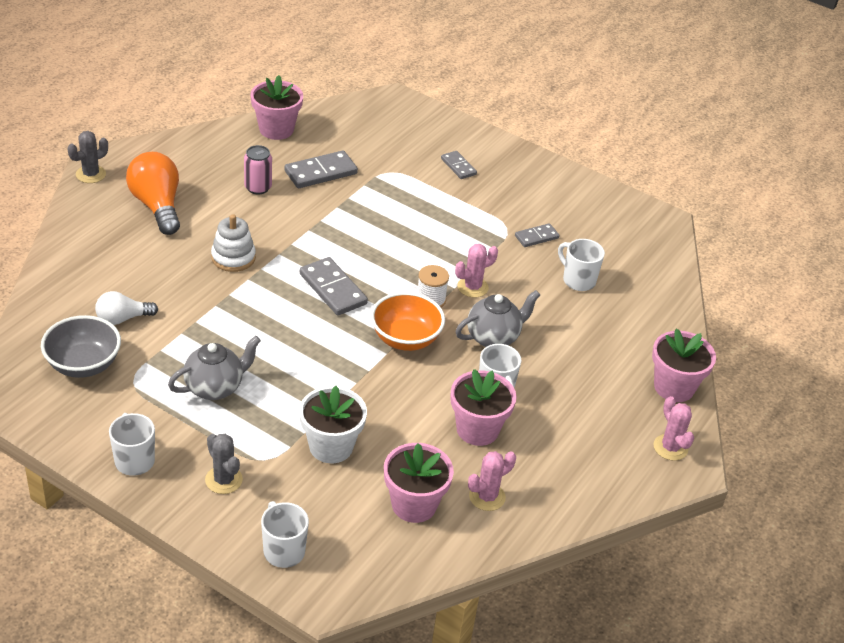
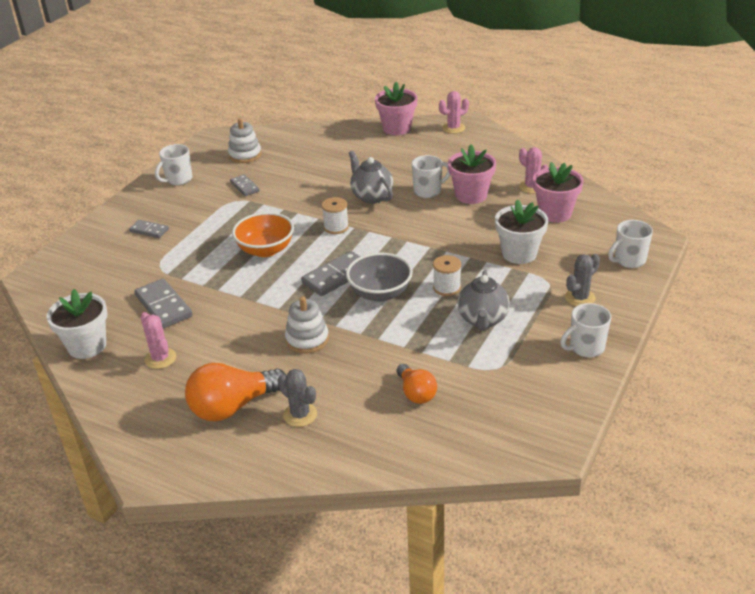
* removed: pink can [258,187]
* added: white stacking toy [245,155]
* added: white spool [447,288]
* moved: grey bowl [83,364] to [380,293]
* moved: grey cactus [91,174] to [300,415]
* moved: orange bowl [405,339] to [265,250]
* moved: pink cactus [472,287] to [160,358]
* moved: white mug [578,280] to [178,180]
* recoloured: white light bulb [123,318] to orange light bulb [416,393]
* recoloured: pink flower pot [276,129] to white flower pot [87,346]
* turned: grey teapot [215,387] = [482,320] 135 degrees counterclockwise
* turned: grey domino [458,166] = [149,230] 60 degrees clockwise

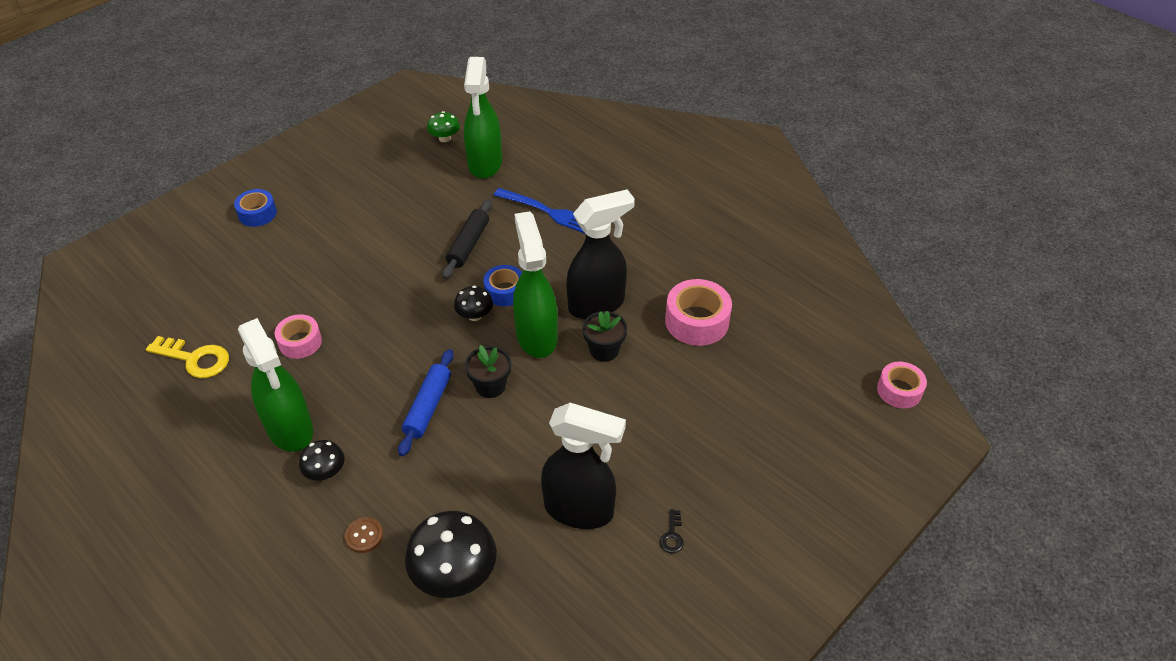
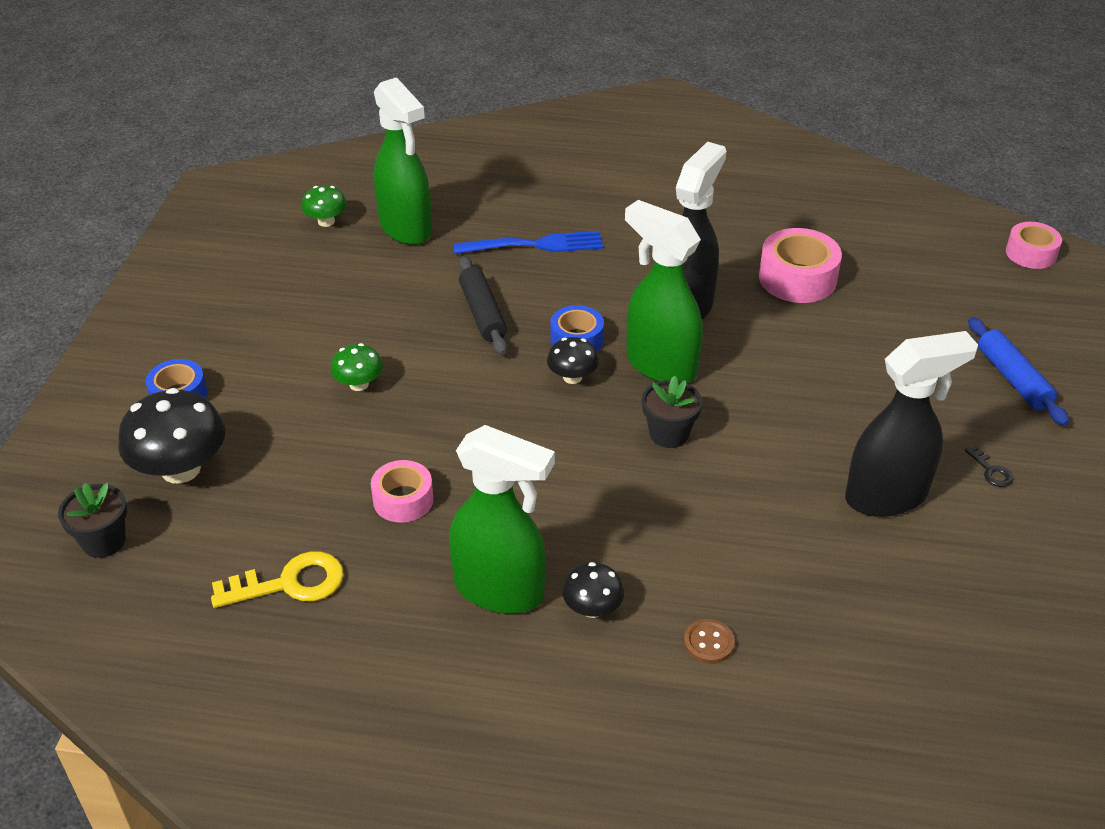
* added: green mushroom [359,384]
* moved: blue rolling pin [428,407] to [1013,379]
* moved: black mushroom [455,574] to [181,469]
* moved: black flower pot [604,350] to [104,541]

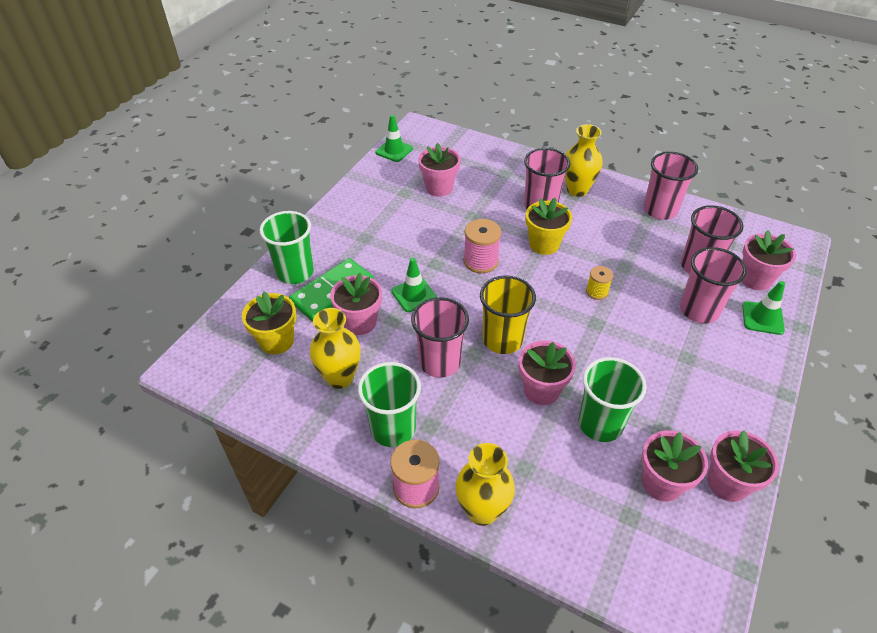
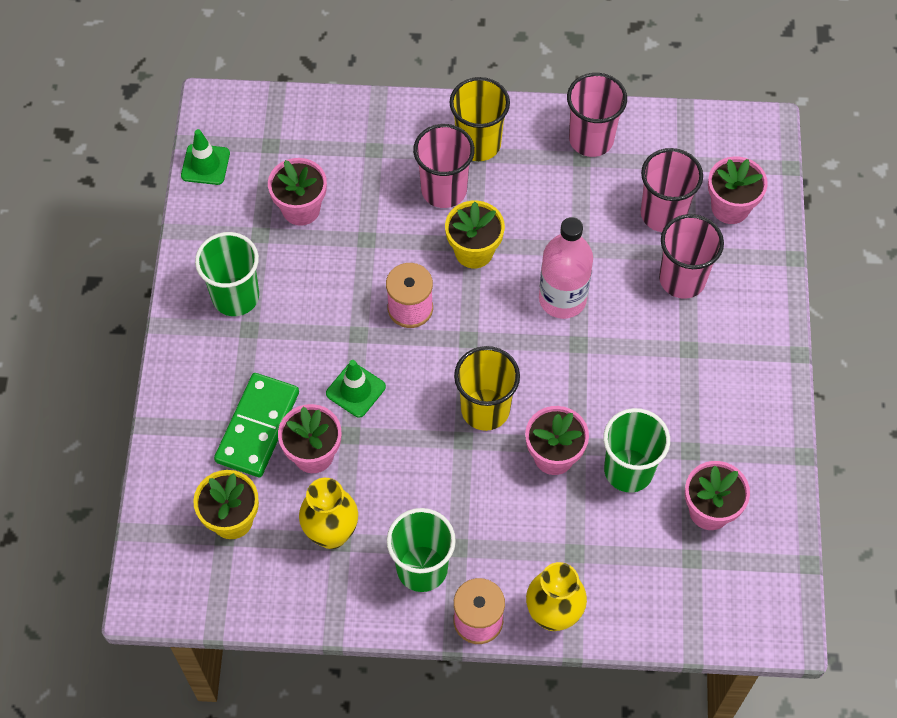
* removed: pink cup [440,362]
* removed: pink flower pot [727,483]
* removed: green traffic cone [762,318]
* moved: green cup [295,272] to [235,296]
* replaced: yellow vase [577,190] to yellow cup [478,144]
* replaced: yellow spool [597,292] to pink bottle [562,299]

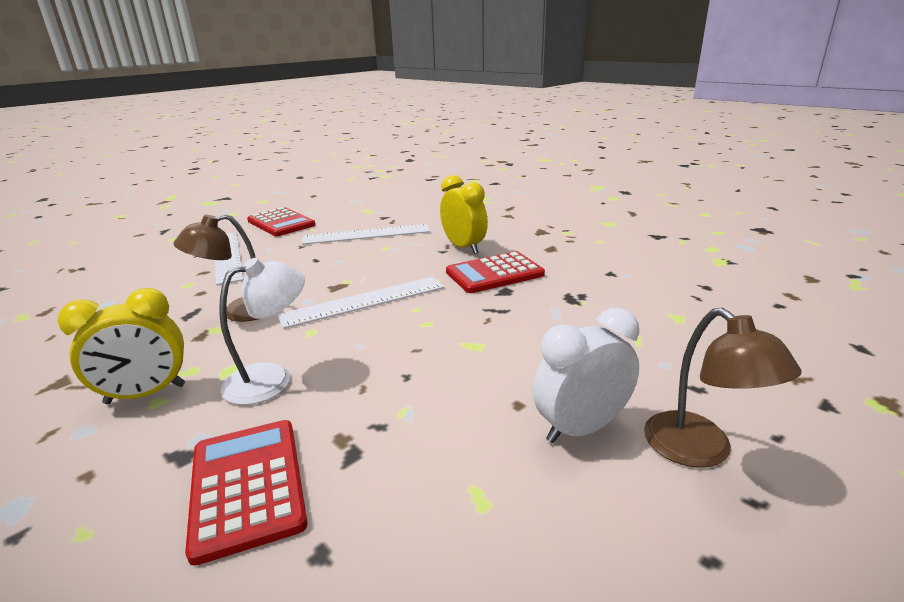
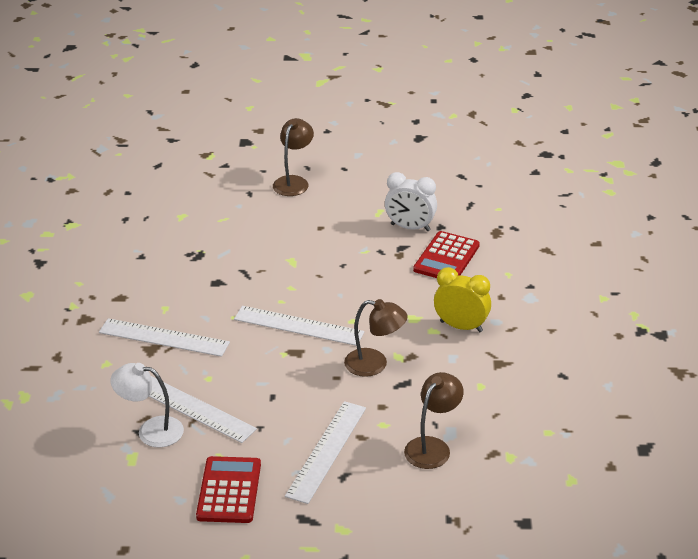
* removed: red calculator [494,273]
* added: brown lamp [432,446]
* moved: white lamp [271,378] to [151,431]
* moved: white clock [581,428] to [410,227]
* replaced: yellow clock [464,247] to white ruler [163,338]

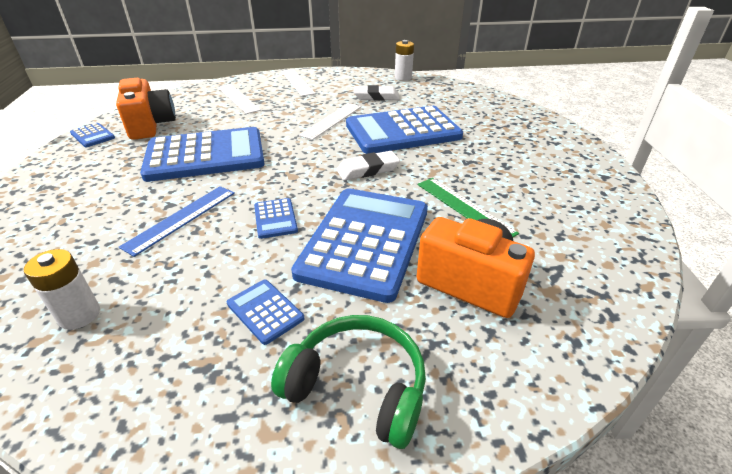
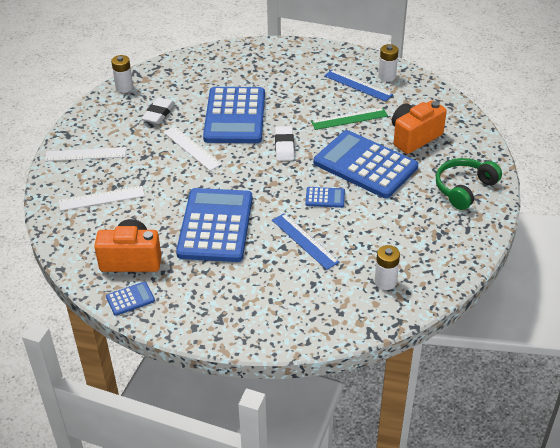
* removed: blue calculator [265,311]
* added: blue ruler [358,85]
* added: white battery [387,77]

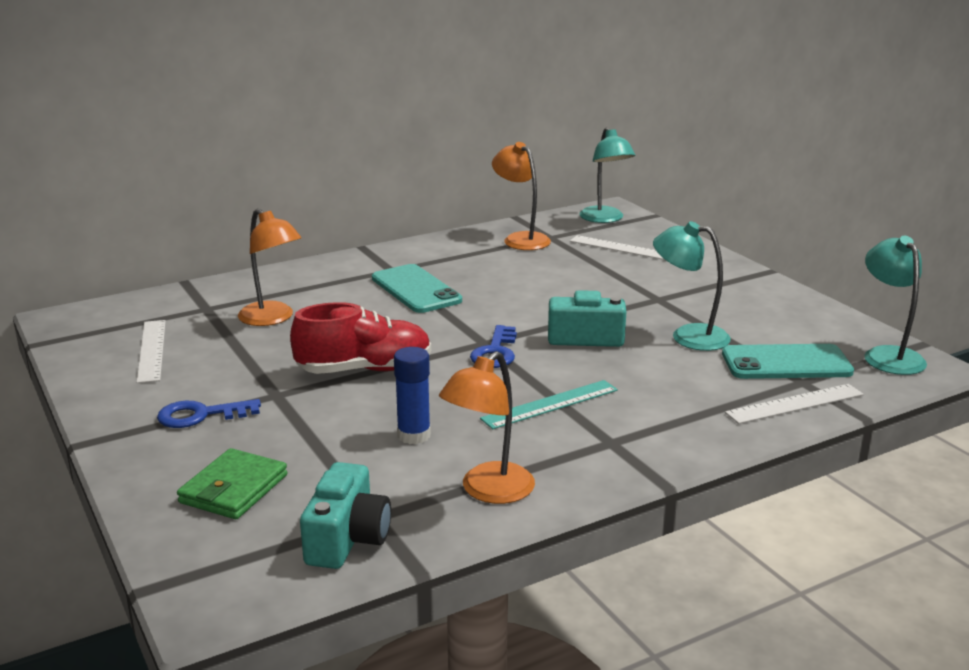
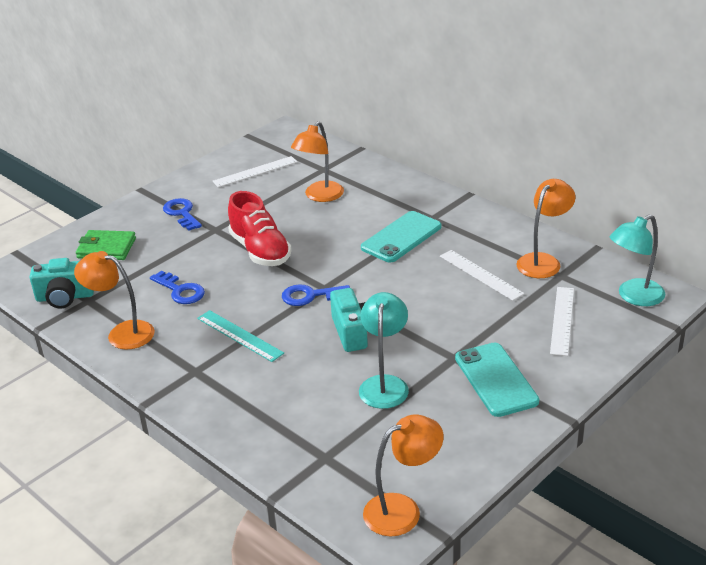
* moved: turquoise phone [786,363] to [496,379]
* moved: white ruler [795,404] to [480,274]
* replaced: blue glue stick [414,435] to blue key [180,291]
* recoloured: turquoise lamp [888,355] to orange lamp [403,510]

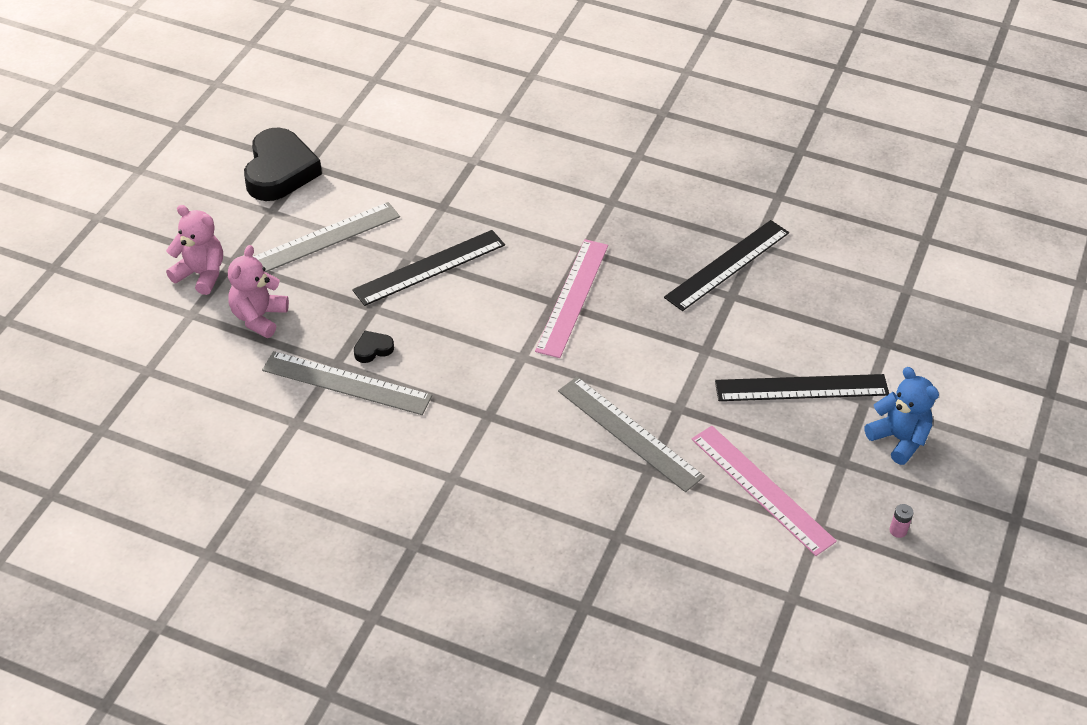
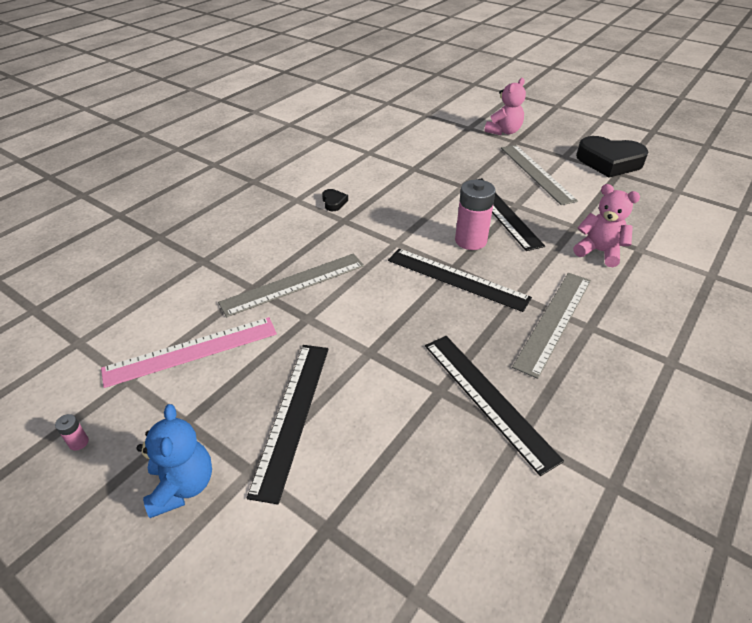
* added: pink battery [470,240]
* moved: pink teddy bear [259,317] to [599,252]
* moved: grey ruler [346,383] to [554,321]
* moved: black heart [373,349] to [334,202]
* recoloured: pink ruler [572,297] to black ruler [457,279]
* turned: blue teddy bear [898,439] = [182,486] 75 degrees counterclockwise

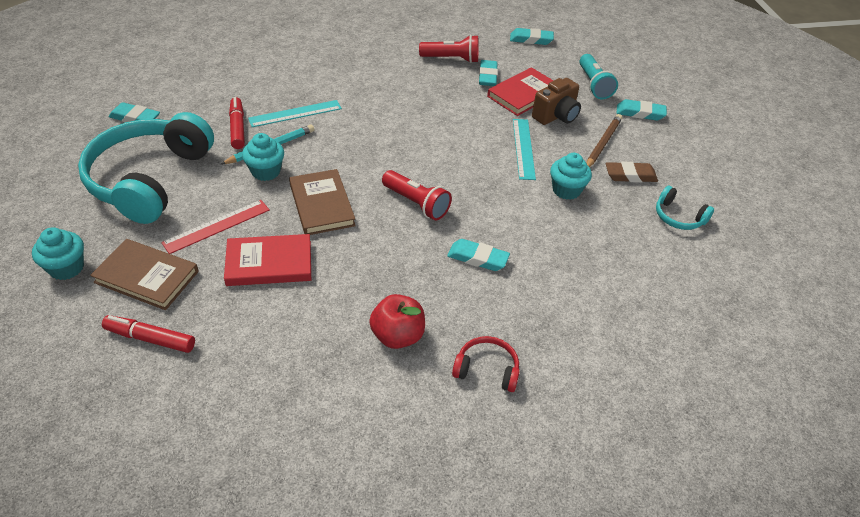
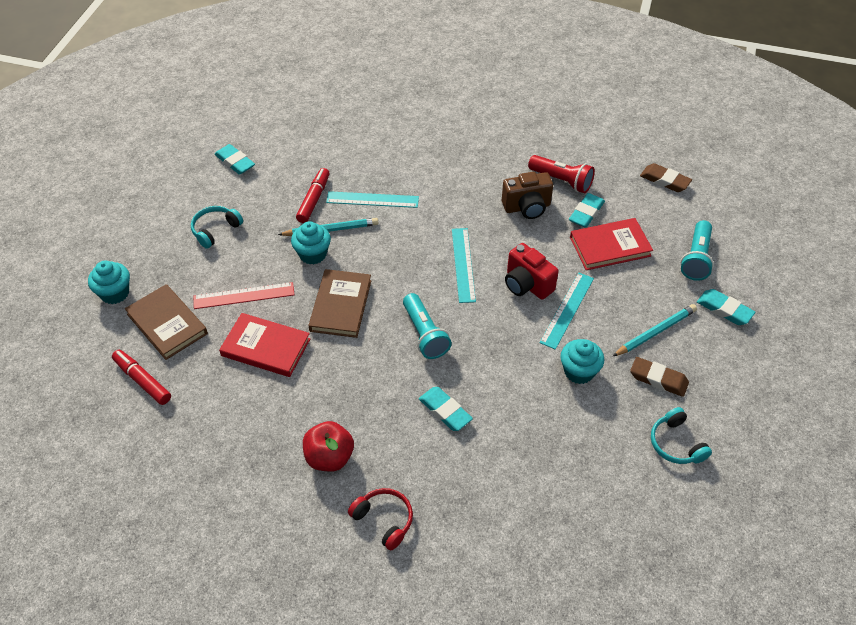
* added: turquoise ruler [463,264]
* added: red camera [527,284]
* moved: brown camera [556,116] to [527,207]
* recoloured: red flashlight [416,203] to turquoise flashlight [424,334]
* recoloured: turquoise eraser [531,39] to brown eraser [665,180]
* recoloured: brown pencil [602,143] to turquoise pencil [655,332]
* resized: turquoise headphones [150,179] = [215,230] x0.42

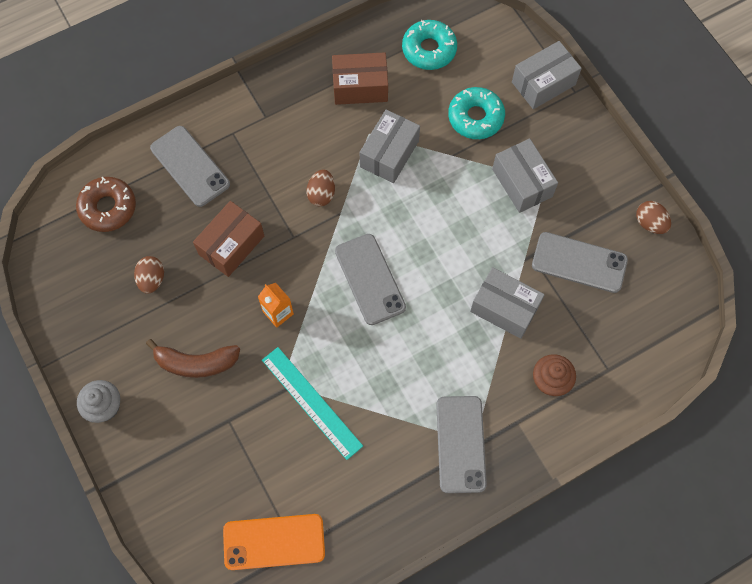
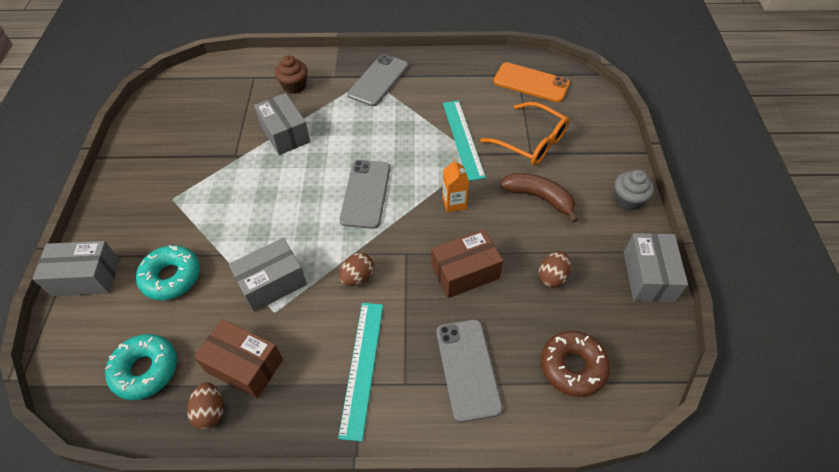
* removed: grey phone [579,262]
* added: turquoise ruler [362,367]
* added: orange glasses [531,142]
* moved: grey box [522,183] to [648,276]
* moved: brown egg [650,223] to [211,411]

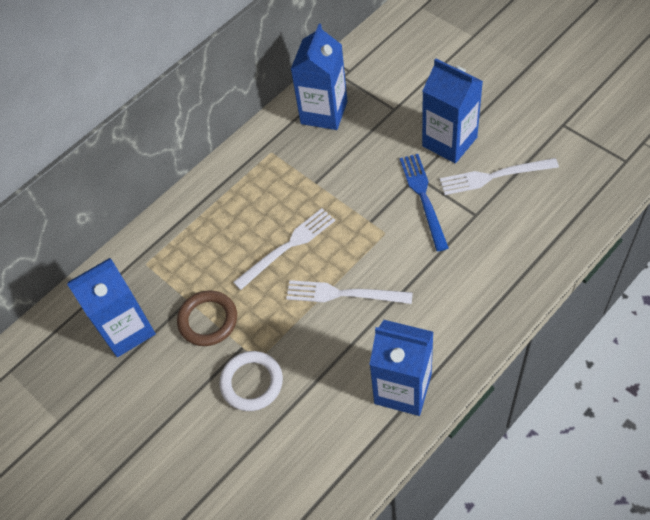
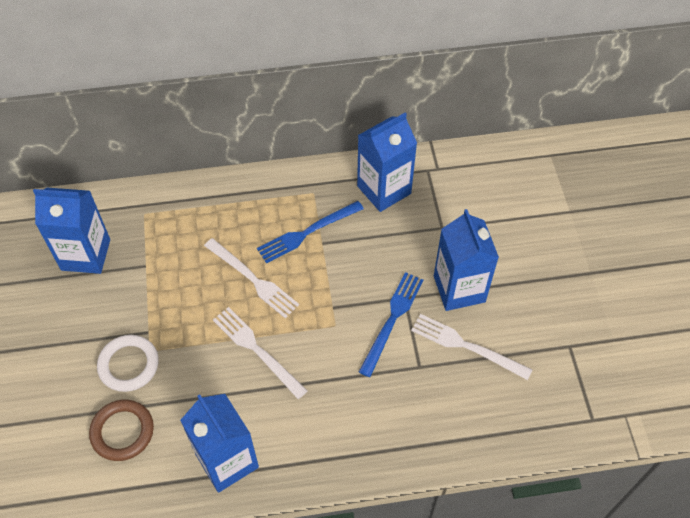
* added: blue fork [307,232]
* moved: brown ring [208,320] to [122,431]
* turned: white fork [288,247] = [253,279] 45 degrees clockwise

